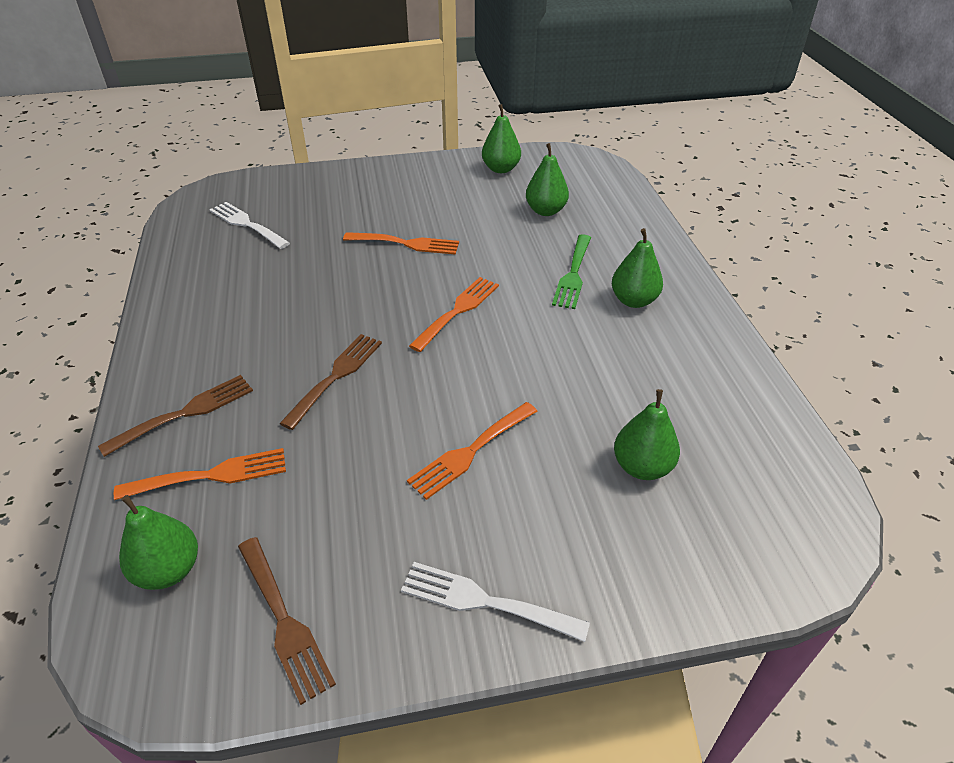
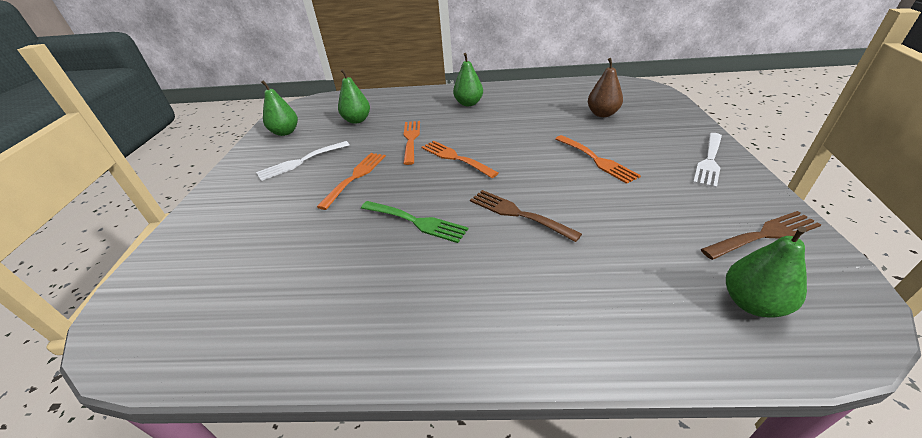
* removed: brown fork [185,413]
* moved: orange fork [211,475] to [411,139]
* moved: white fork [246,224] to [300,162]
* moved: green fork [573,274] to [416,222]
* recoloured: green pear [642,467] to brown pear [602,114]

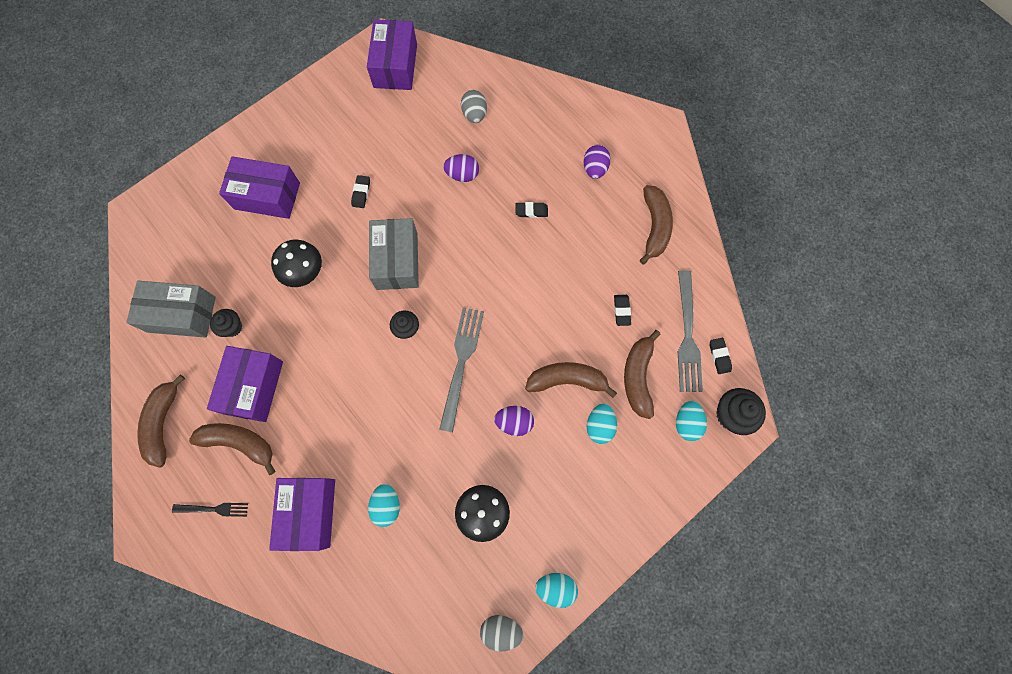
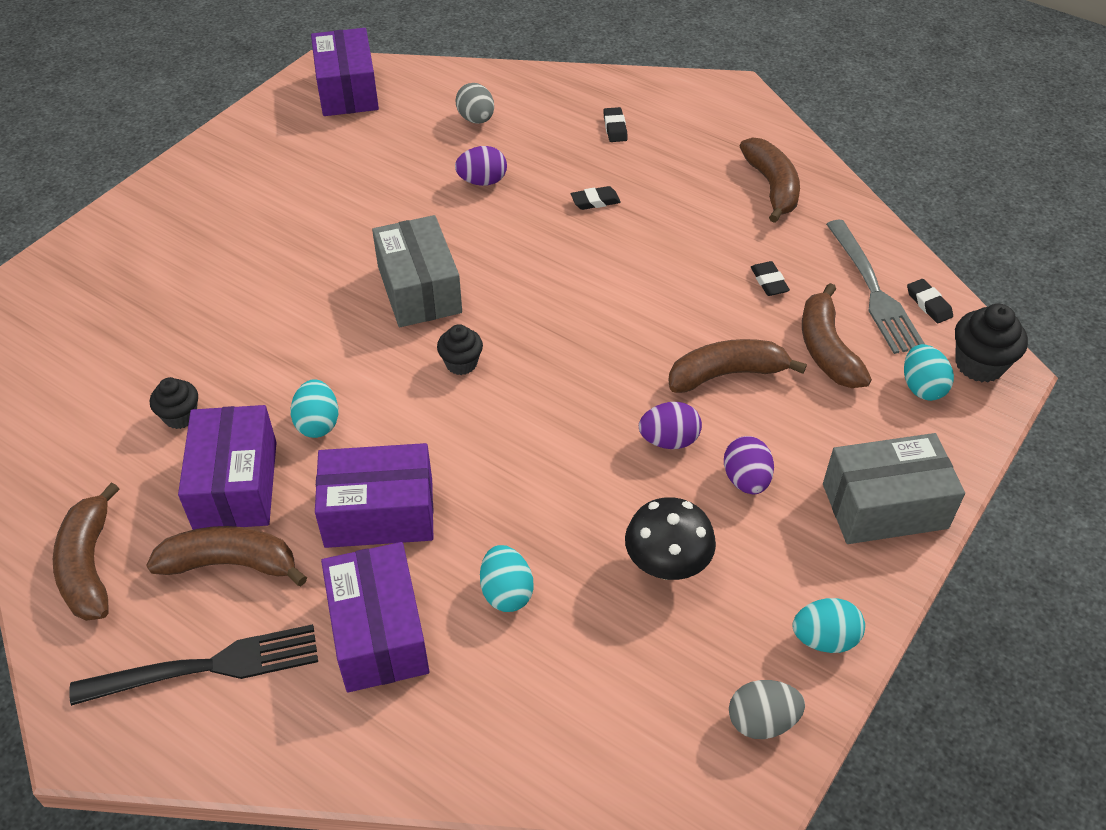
* removed: black mushroom [304,272]
* removed: grey fork [461,362]
* moved: grey box [181,314] to [884,506]
* moved: purple box [267,196] to [379,513]
* moved: black eraser [361,193] to [615,128]
* moved: purple egg [594,168] to [746,480]
* moved: turquoise egg [599,425] to [318,423]
* resized: black fork [214,509] = [208,666] x1.81

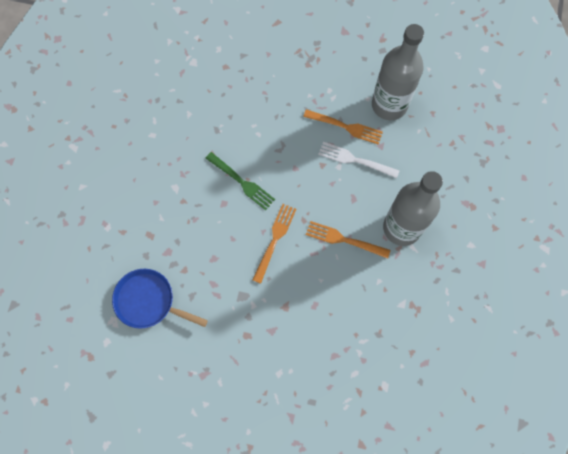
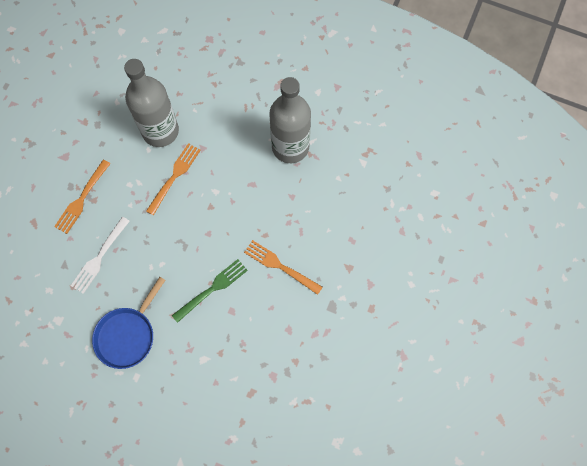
* moved: blue pan [149,301] to [128,335]
* moved: orange fork [344,240] to [82,199]
* moved: white fork [355,160] to [99,257]

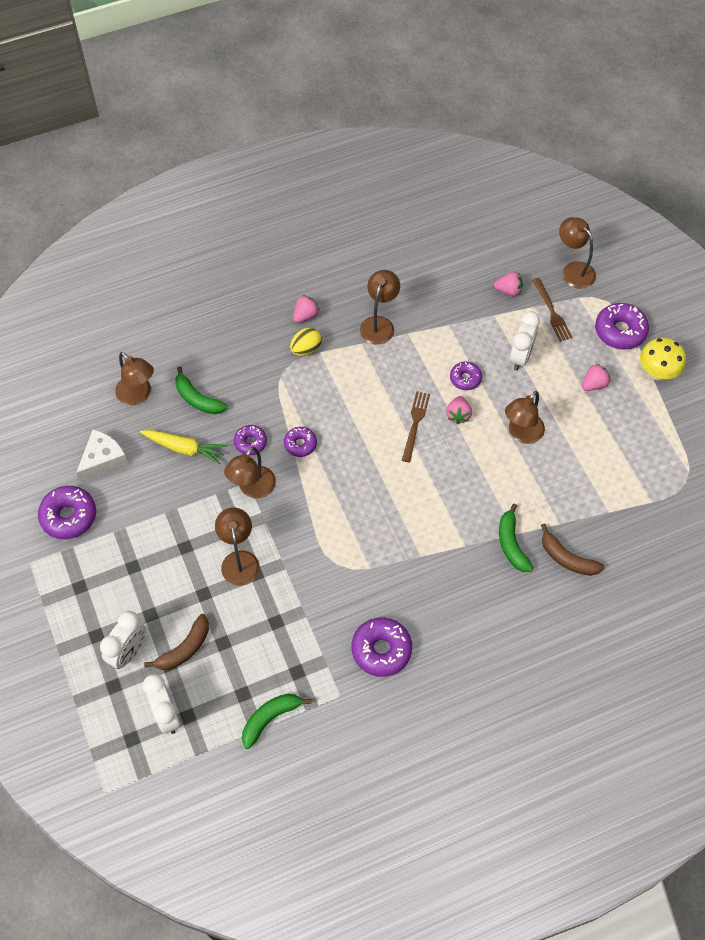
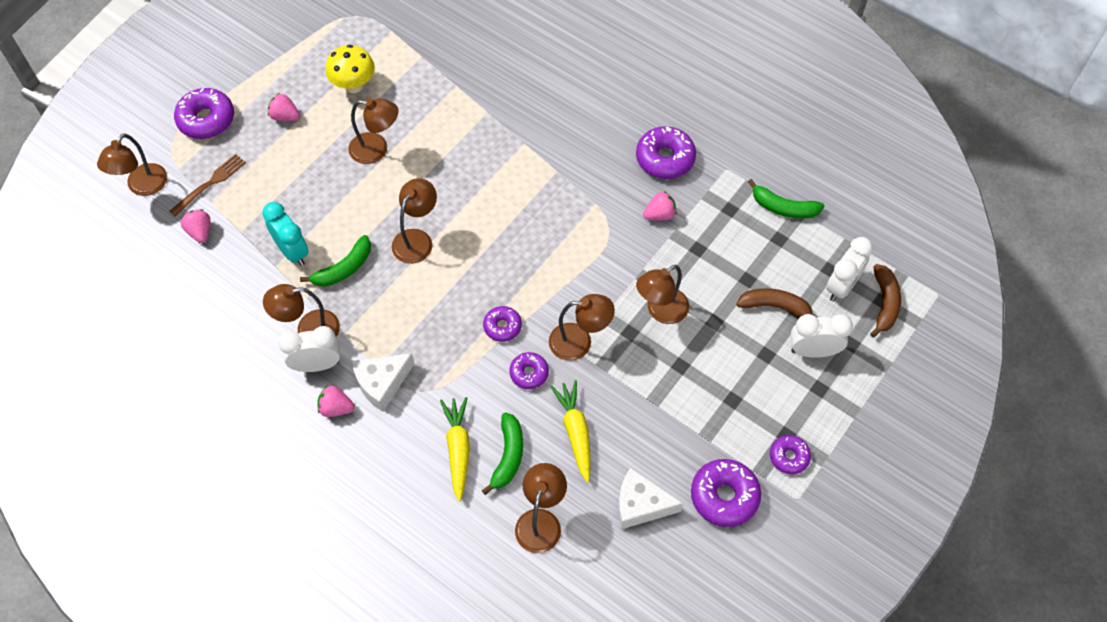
* added: turquoise clock [292,251]
* added: yellow carrot [458,449]
* moved: pink strawberry [458,415] to [659,215]
* moved: purple donut [465,379] to [789,457]
* moved: green banana [511,544] to [344,269]
* moved: white clock [520,357] to [317,365]
* moved: brown banana [567,558] to [884,303]
* moved: yellow mushroom [657,373] to [354,85]
* replaced: yellow egg [306,349] to white cheese [382,383]
* replaced: brown fork [415,423] to brown lamp [417,239]

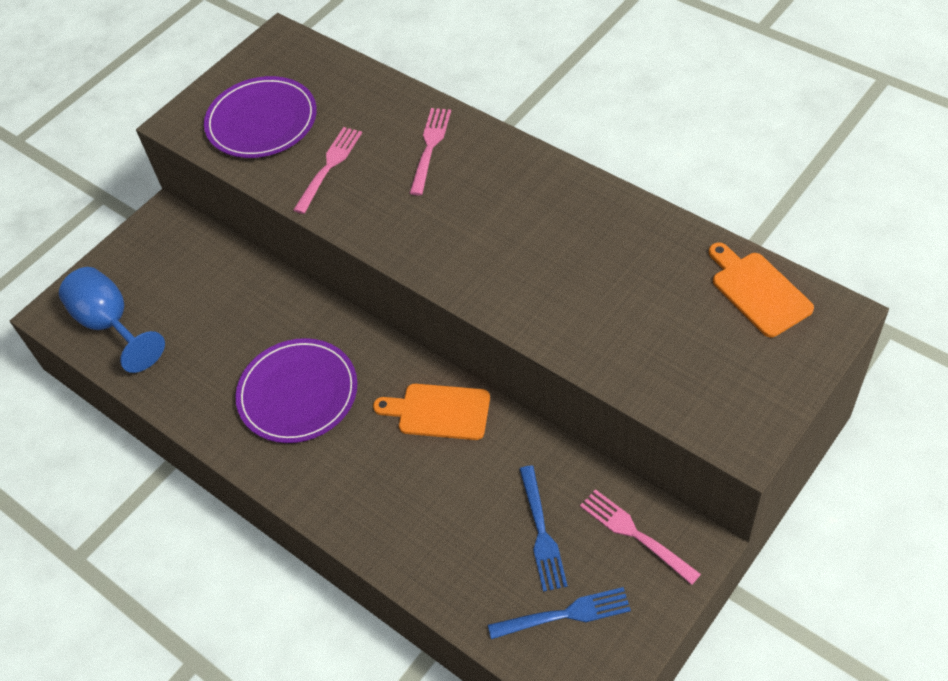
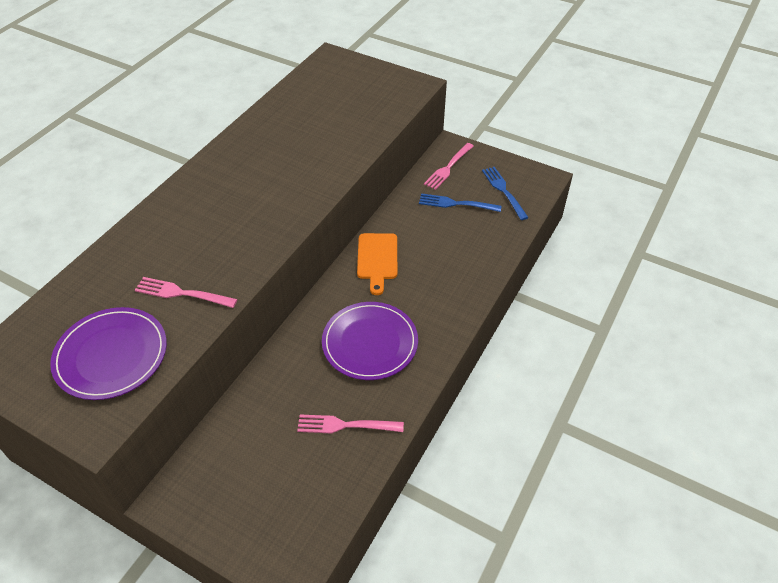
* removed: blue goblet [111,324]
* removed: orange cutting board [758,291]
* moved: pink fork [430,147] to [345,425]
* turned: blue fork [541,532] = [456,204] 150 degrees counterclockwise

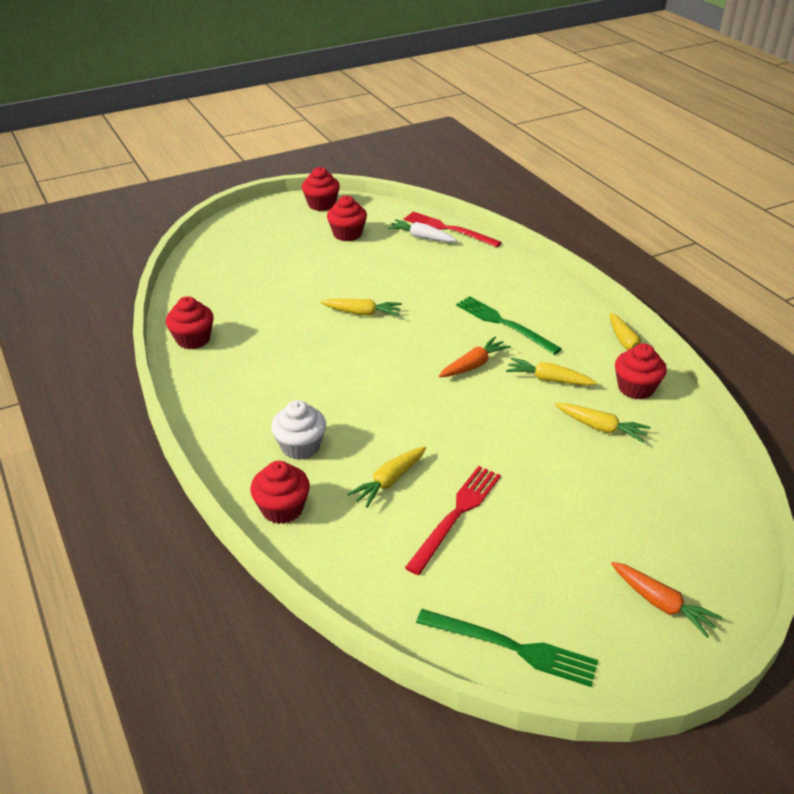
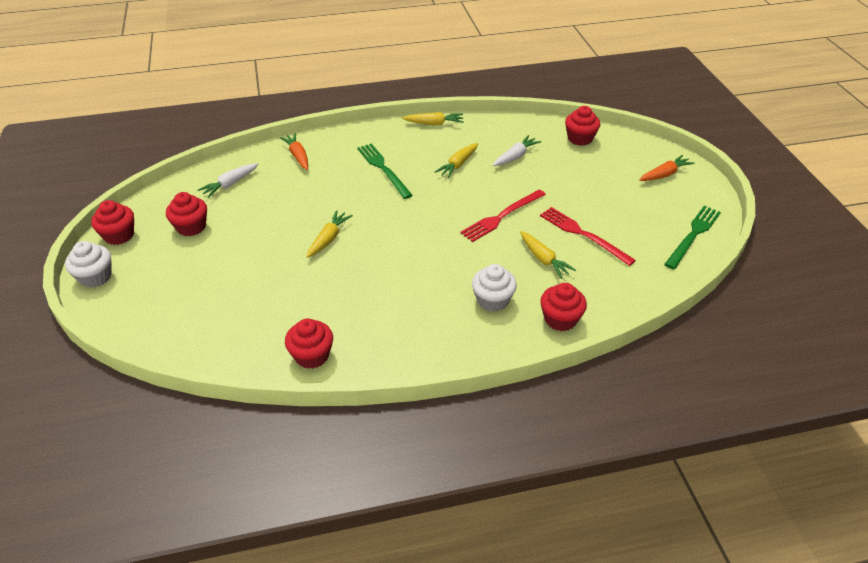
* added: white cupcake [95,277]
* moved: red fork [448,229] to [502,216]
* moved: orange carrot [474,365] to [298,156]
* moved: red cupcake [636,388] to [580,138]
* recoloured: yellow carrot [601,428] to white carrot [515,156]
* turned: green fork [504,324] = [383,169] 90 degrees clockwise

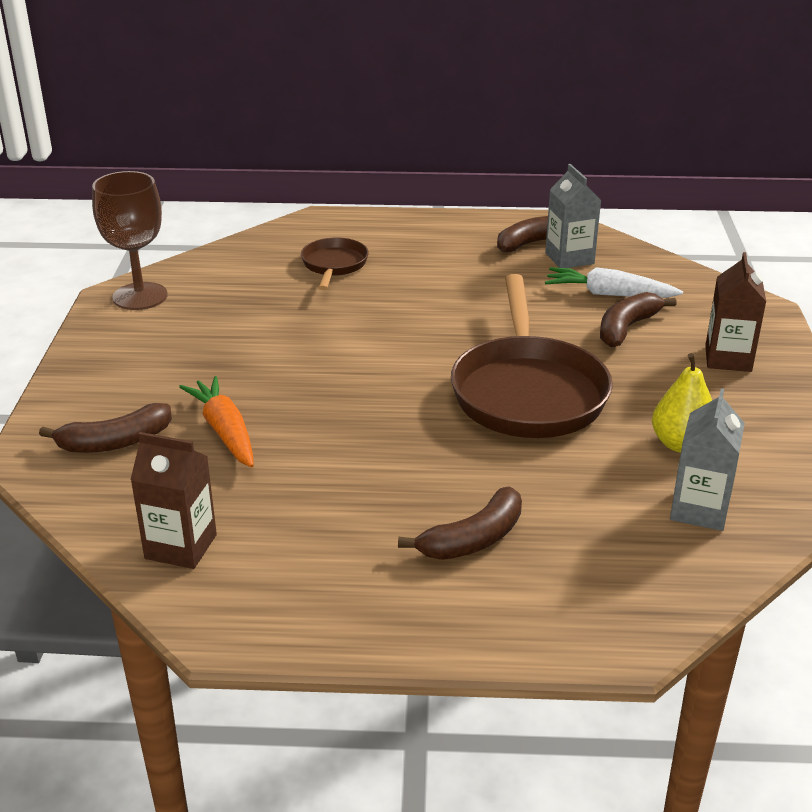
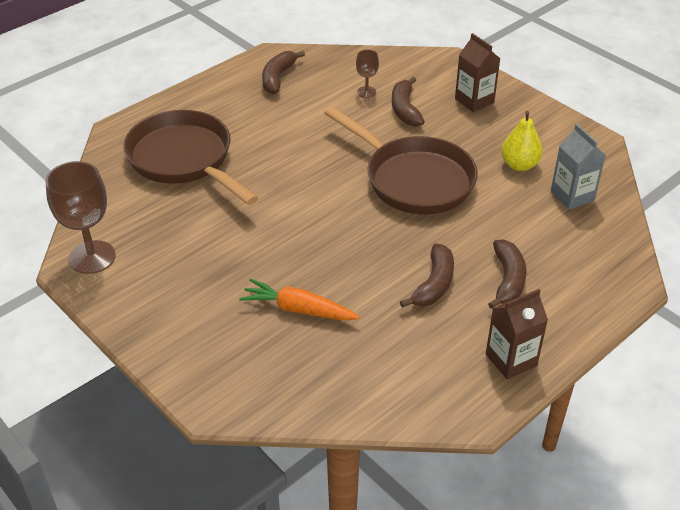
* removed: grey carton [569,258]
* moved: brown banana [115,442] to [434,284]
* moved: brown carton [181,546] to [511,360]
* replaced: white carrot [608,294] to brown goblet [366,92]
* resized: brown pan [334,265] = [184,160] x1.95

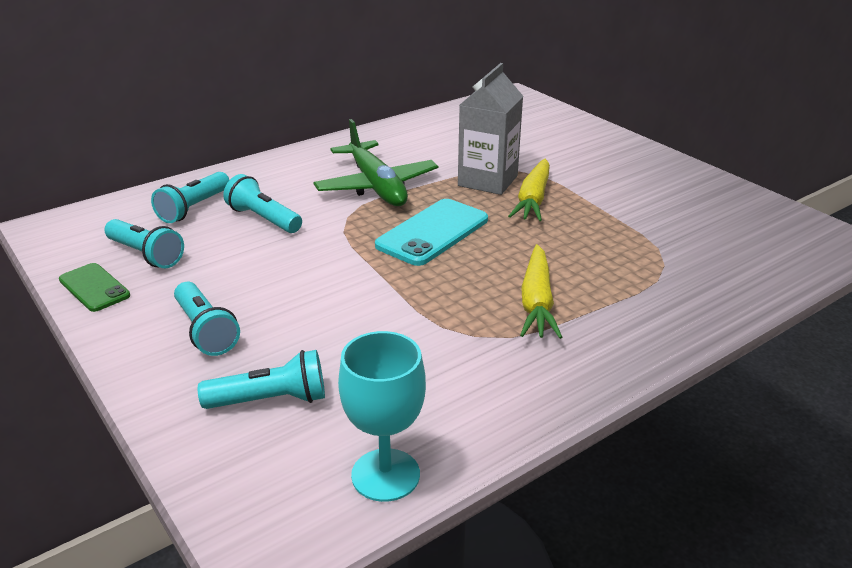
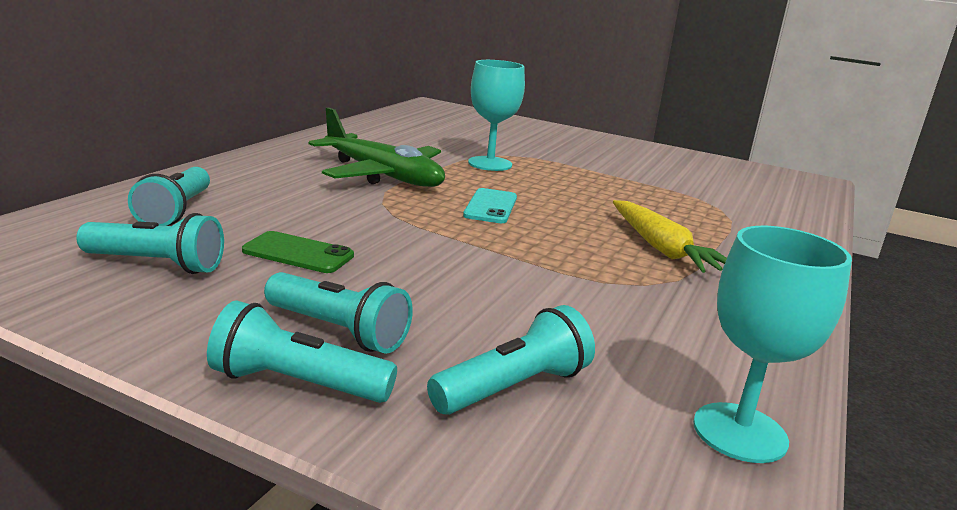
* removed: yellow carrot [533,199]
* moved: green phone [94,288] to [298,253]
* moved: turquoise flashlight [263,219] to [297,384]
* replaced: grey carton [487,181] to turquoise goblet [490,164]
* resized: turquoise phone [433,232] = [490,207] x0.61

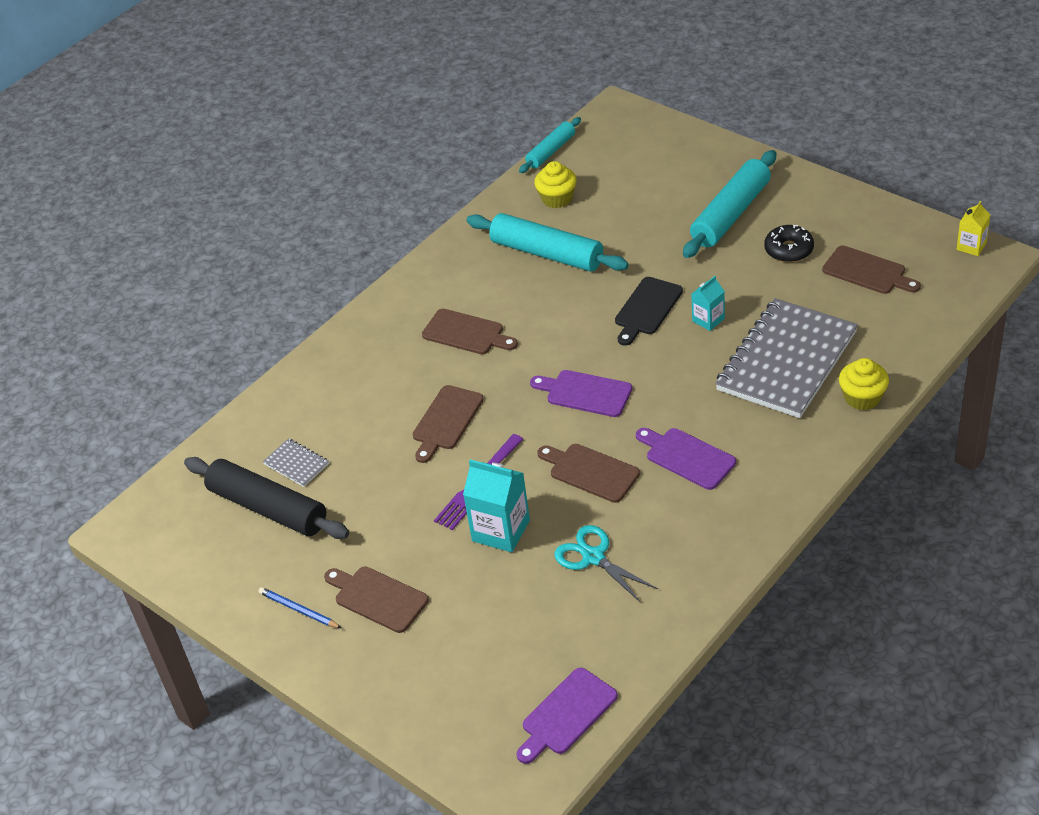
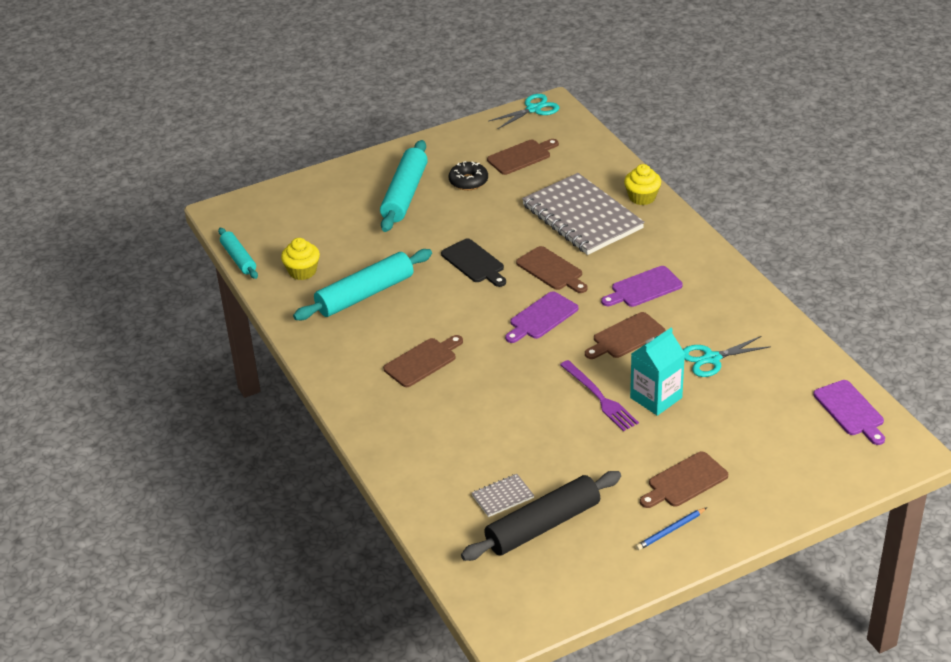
* removed: turquoise carton [708,320]
* moved: brown cutting board [446,421] to [551,270]
* replaced: yellow carton [971,246] to turquoise scissors [533,109]
* turned: turquoise rolling pin [731,214] = [405,194] 45 degrees clockwise

